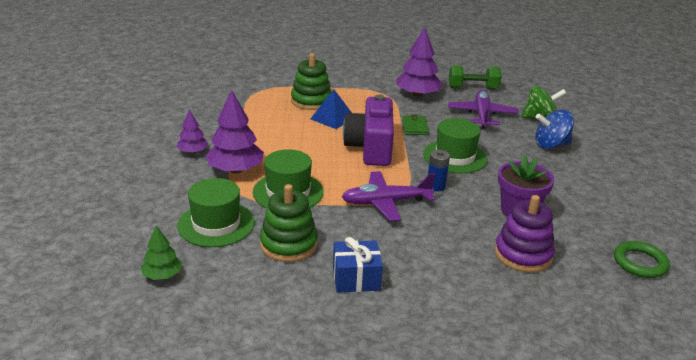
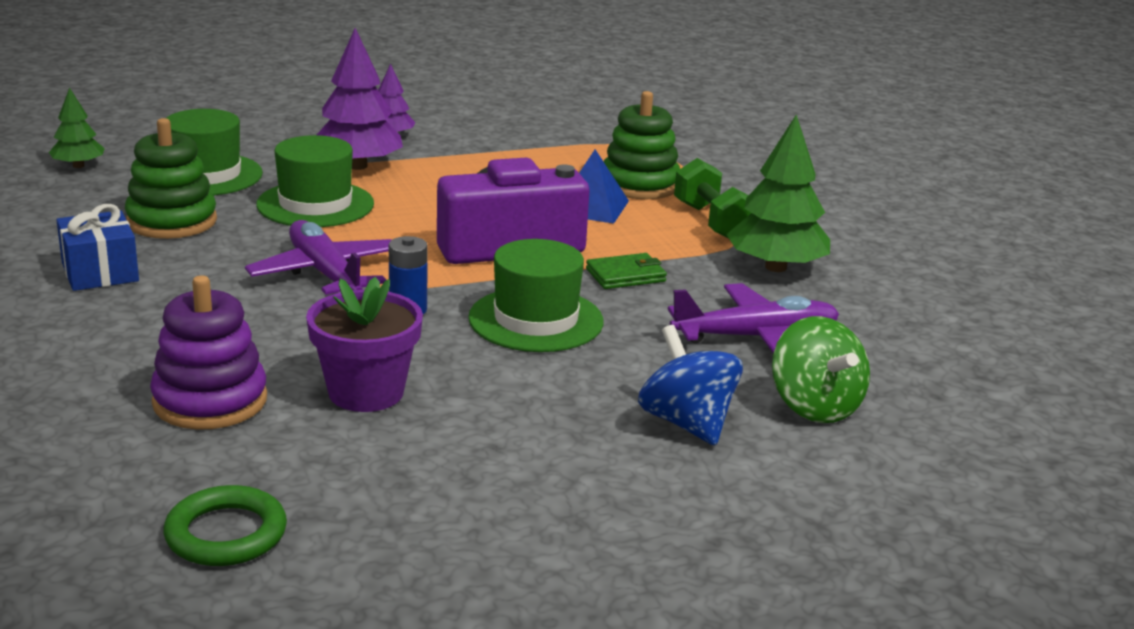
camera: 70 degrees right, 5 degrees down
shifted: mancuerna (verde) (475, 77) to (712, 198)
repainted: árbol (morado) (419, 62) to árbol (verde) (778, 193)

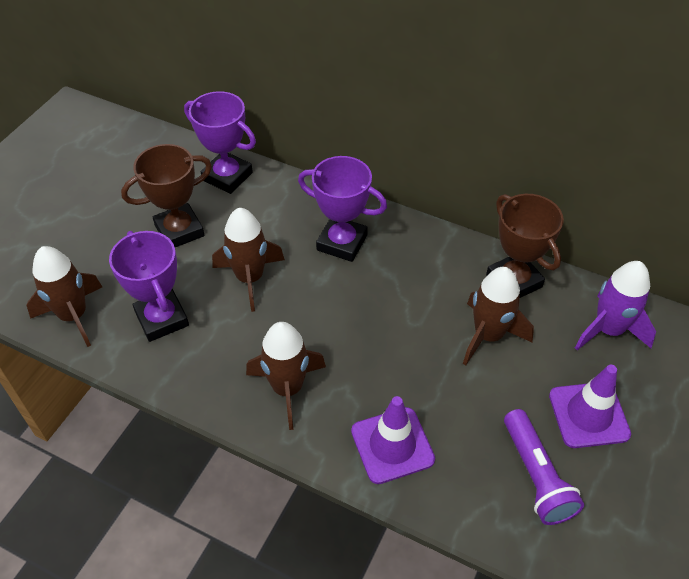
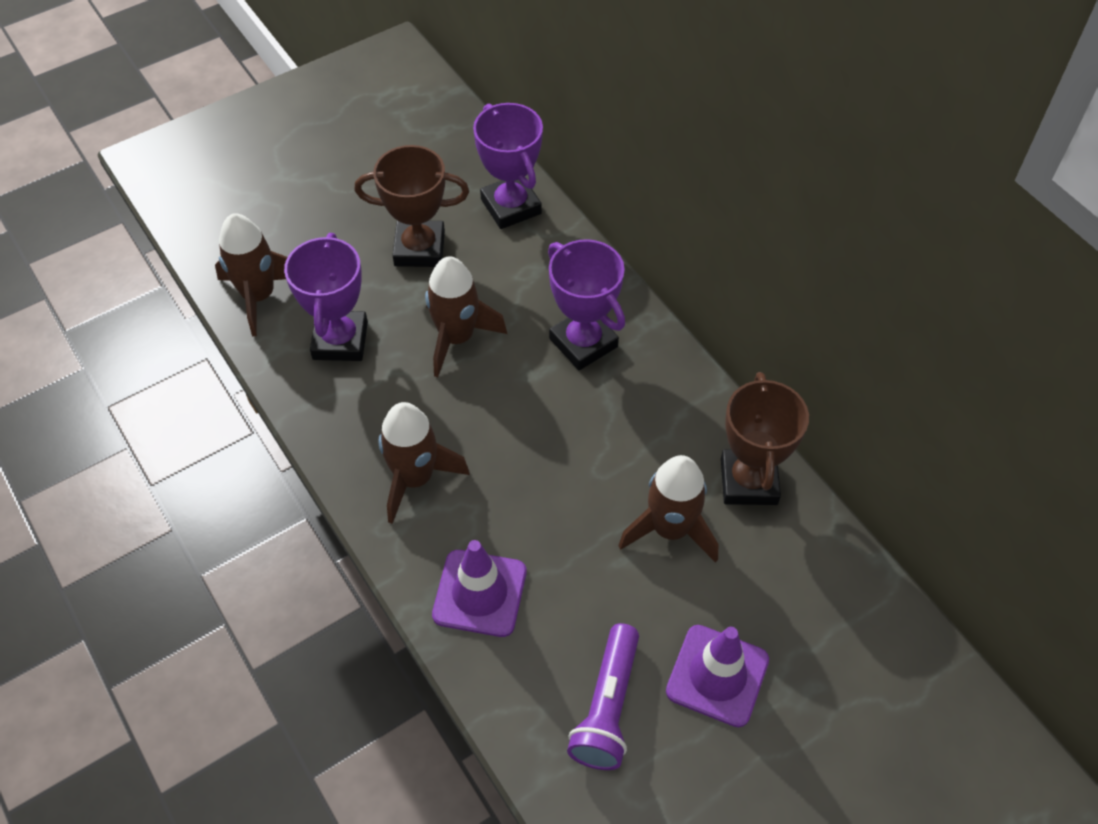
camera: 30 degrees right, 5 degrees up
gone: cohete (morado) (615, 305)

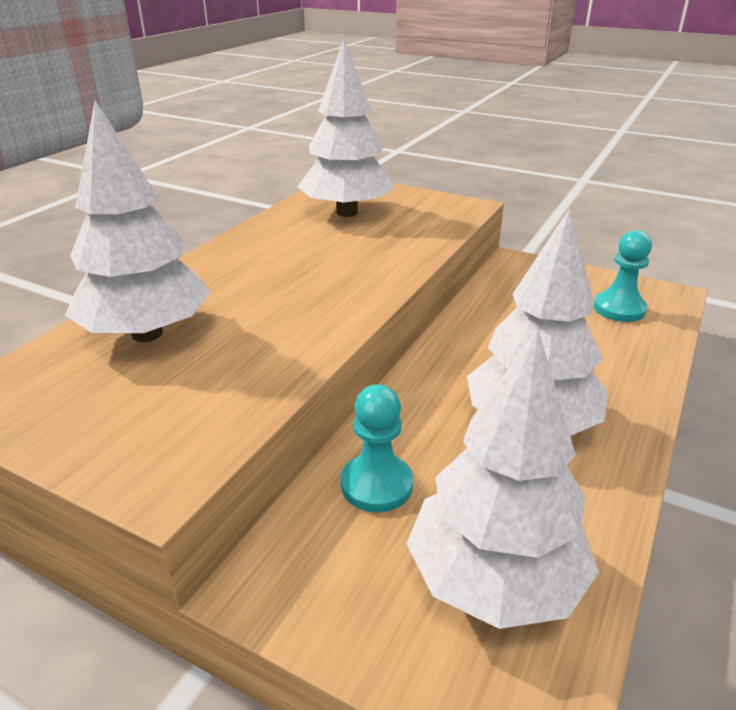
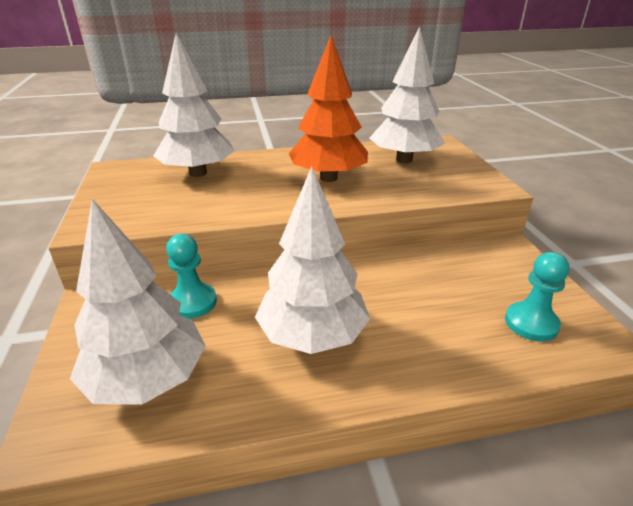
camera: 50 degrees right, 0 degrees up
new: árbol (naranja) (328, 108)

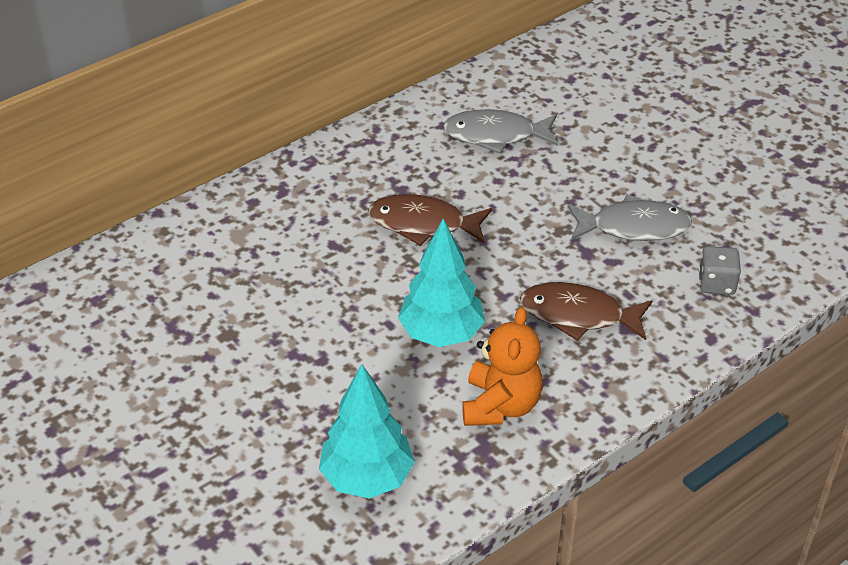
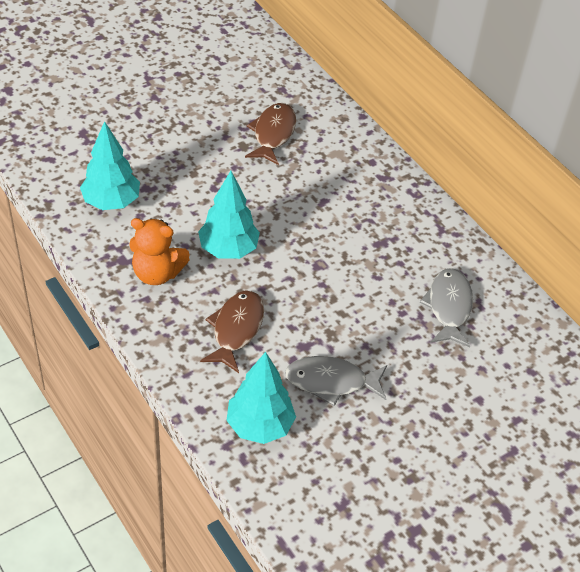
camera: 90 degrees right, 5 degrees up
shifted: pez (marrón) (430, 220) to (270, 134)
swapped: dado (gris) (720, 270) to árbol (turquesa) (261, 398)
rotated: pez (gris) (630, 217) = (336, 381) 90 degrees clockwise

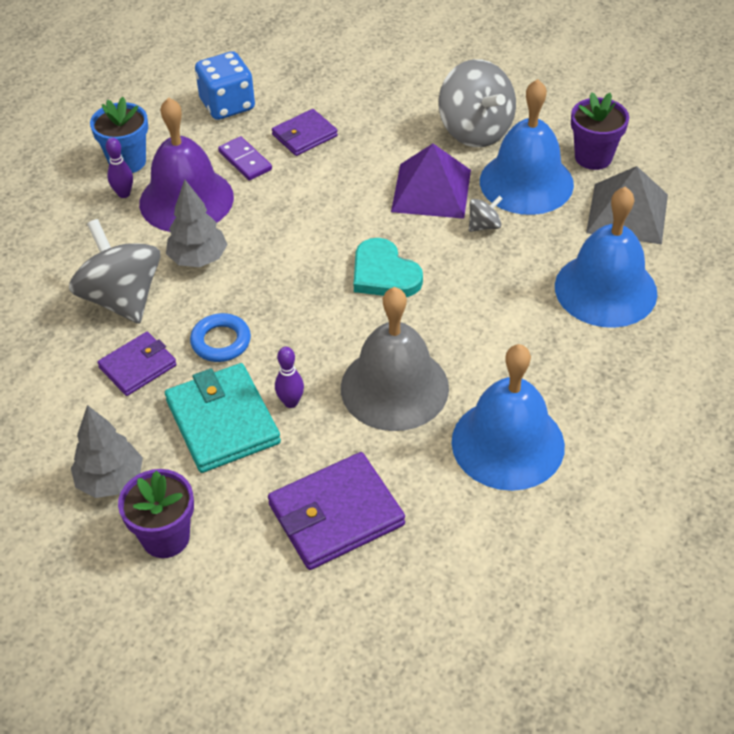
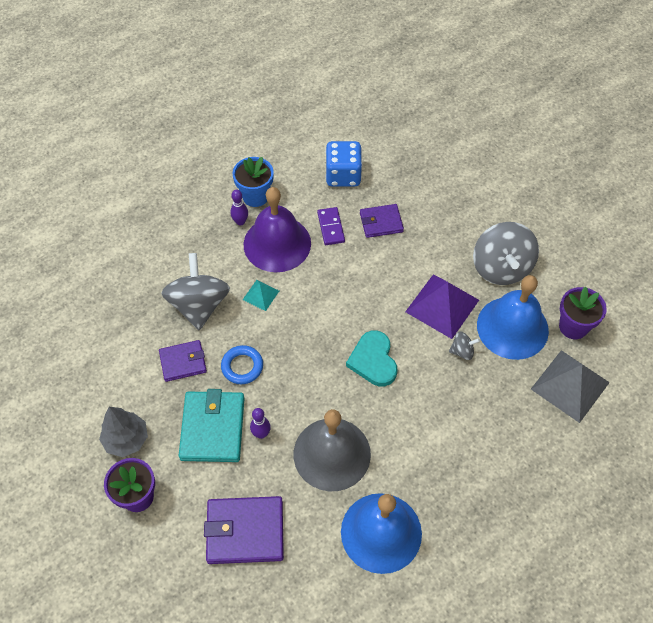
camera: 25 degrees right, 10 degrees up
gone: campana (azul) (606, 257)
swapped: árbol (gris) (197, 223) to pirámide (turquesa) (261, 295)

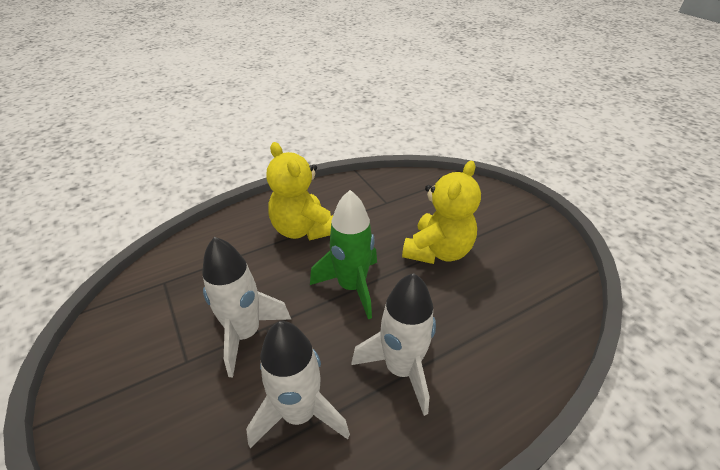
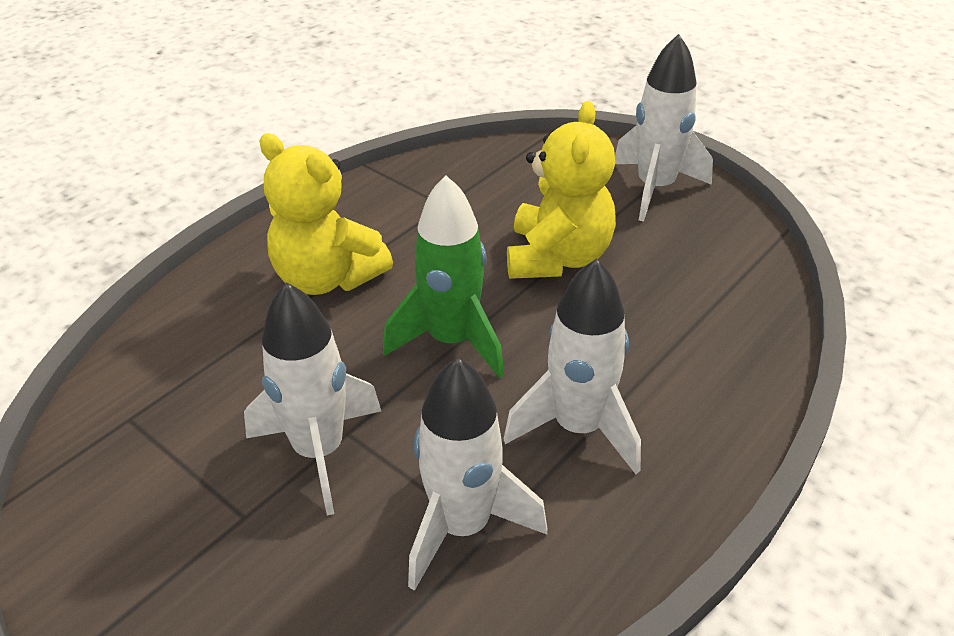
camera: 20 degrees left, 0 degrees up
new: cohete (blanco) (664, 128)

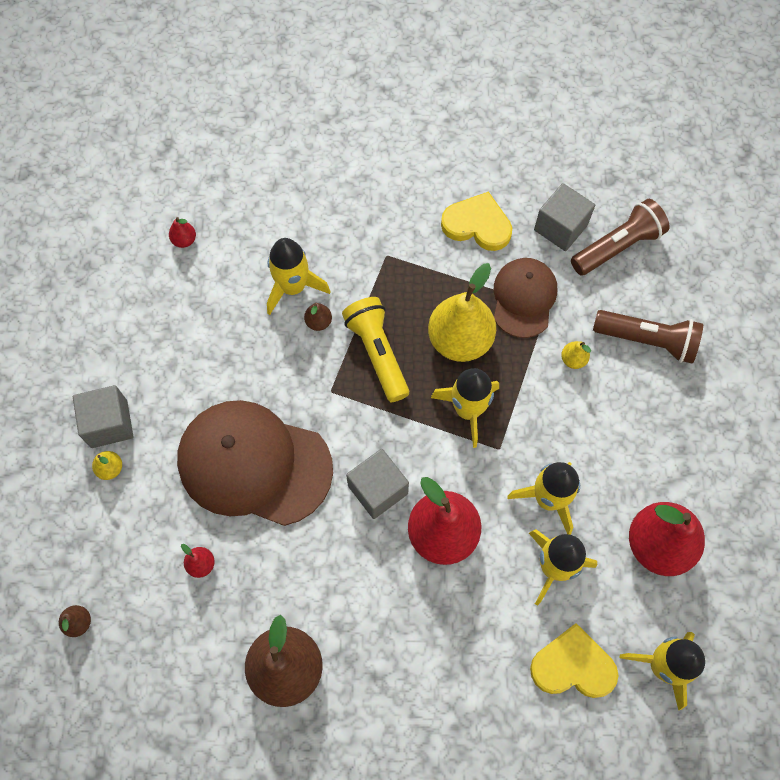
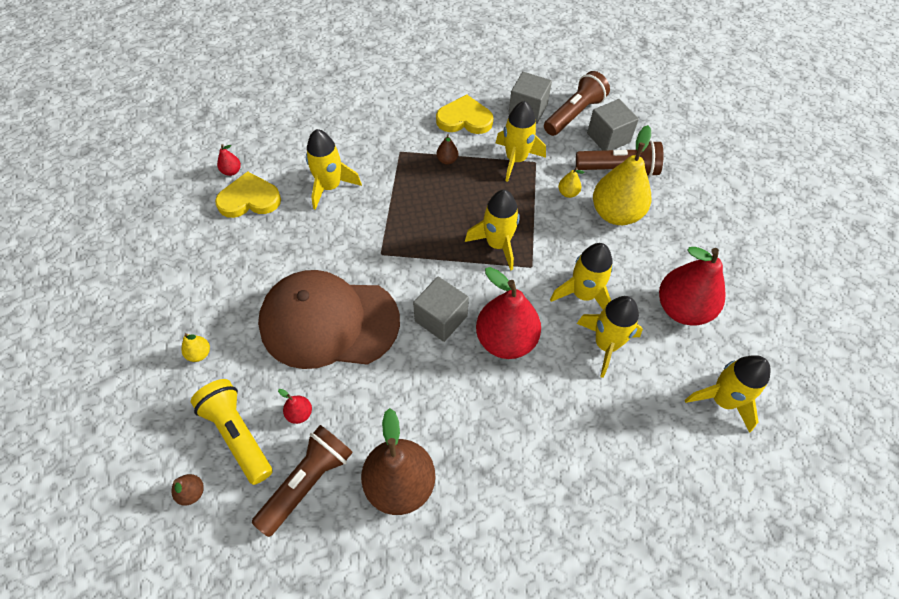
camera: 15 degrees left, 10 degrees down
new: lámpara de mano (marrón) (302, 481)
shifted: pera (amarillo) (462, 312) to (622, 175); lámpara de mano (amarillo) (375, 349) to (231, 432); pera (marrón) (318, 317) to (447, 149); cubo (gris) (103, 416) to (613, 125); corazón (amarillo) (574, 660) to (248, 194)
swapped: gorra (marrón) (525, 298) to cohete (amarillo) (521, 141)

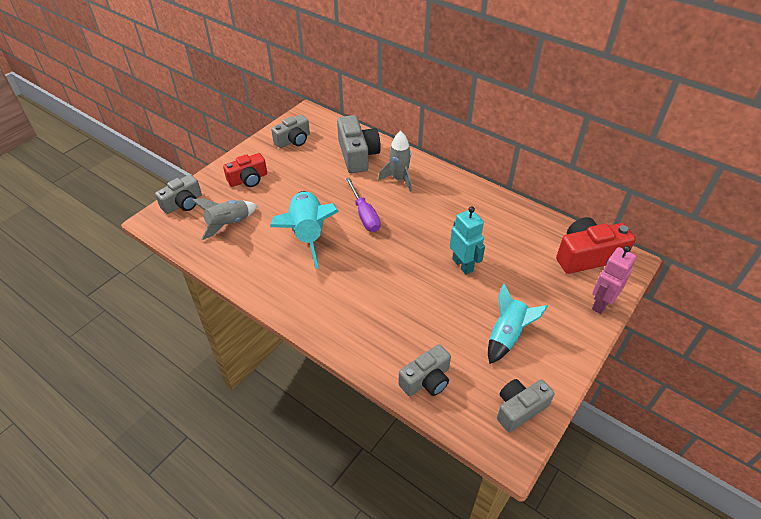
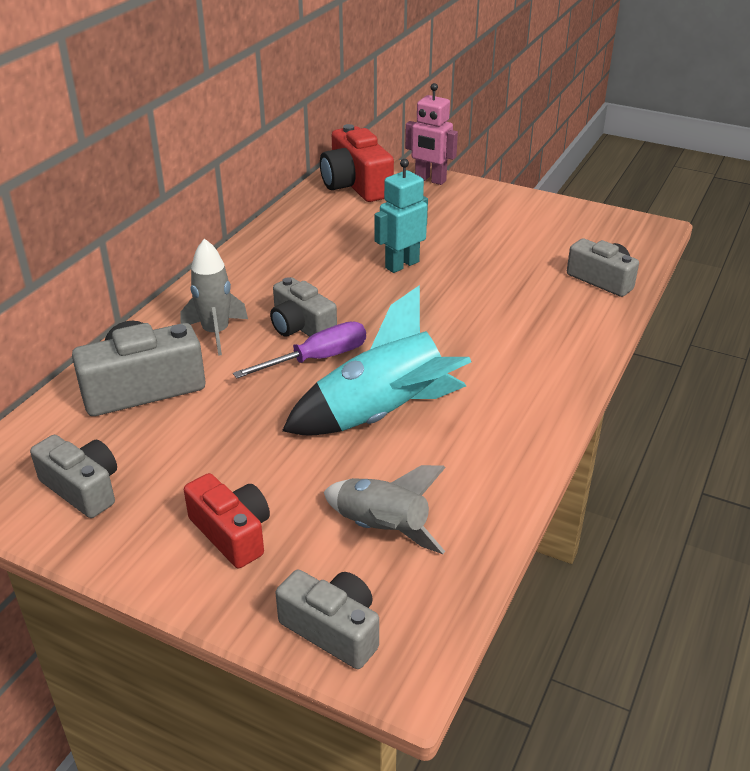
camera: 100 degrees left, 10 degrees down
gone: cohete (turquesa) (518, 324)
shifted: cámara (gris) (525, 406) to (303, 307)

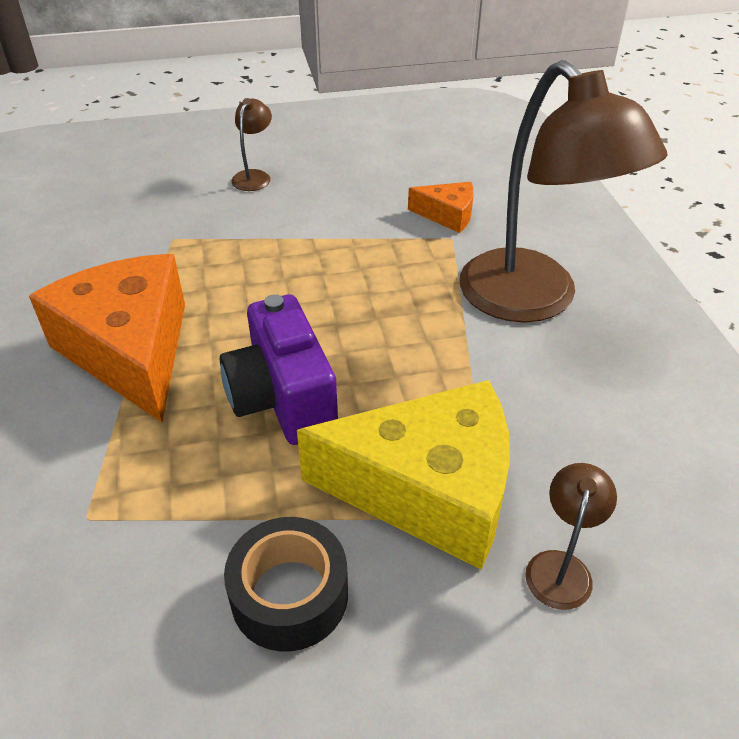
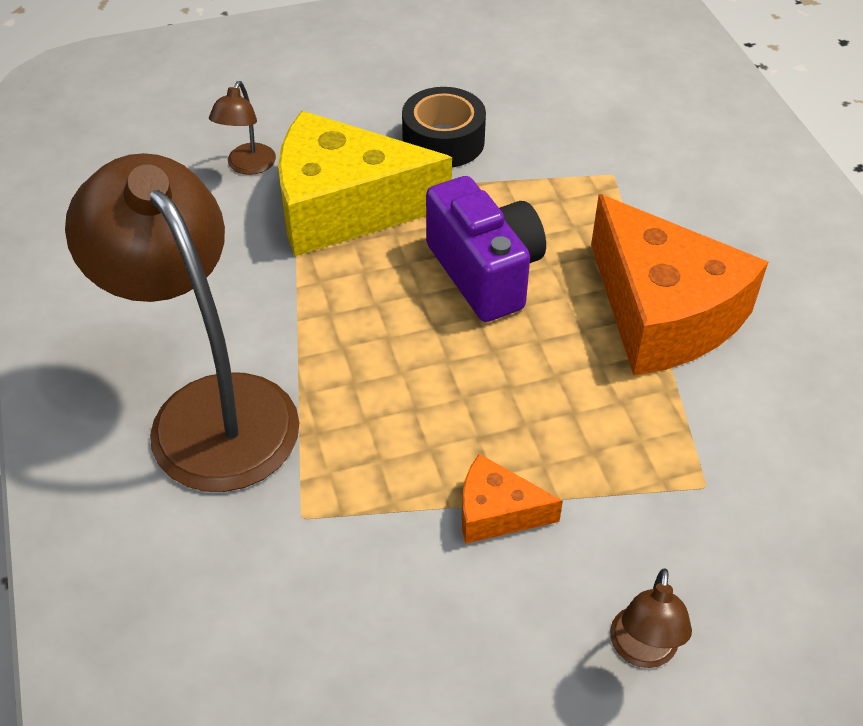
camera: 175 degrees right, 5 degrees up
shifted: queso (naranja) (441, 207) to (512, 499)

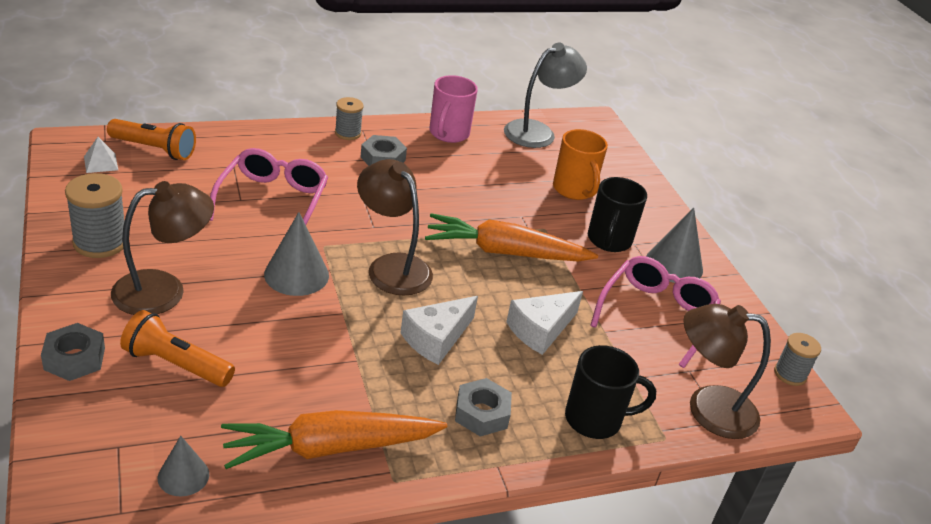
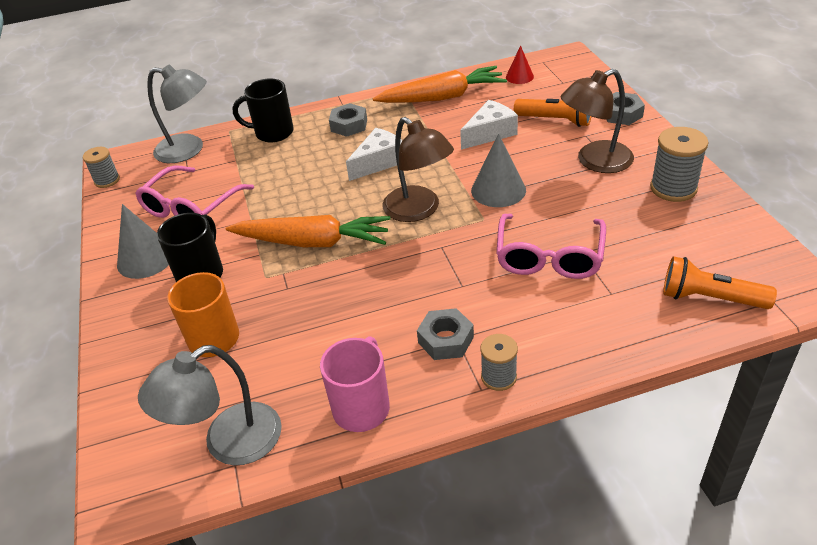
camera: 170 degrees left, 5 degrees up
gone: pirámide (blanco) (101, 155)
shifted: queso (blanco) (544, 323) to (489, 125)
repainted: lámpara (marrón) (727, 371) to lámpara (gris) (177, 114); cono (gris) (183, 466) to cono (rojo) (520, 64)

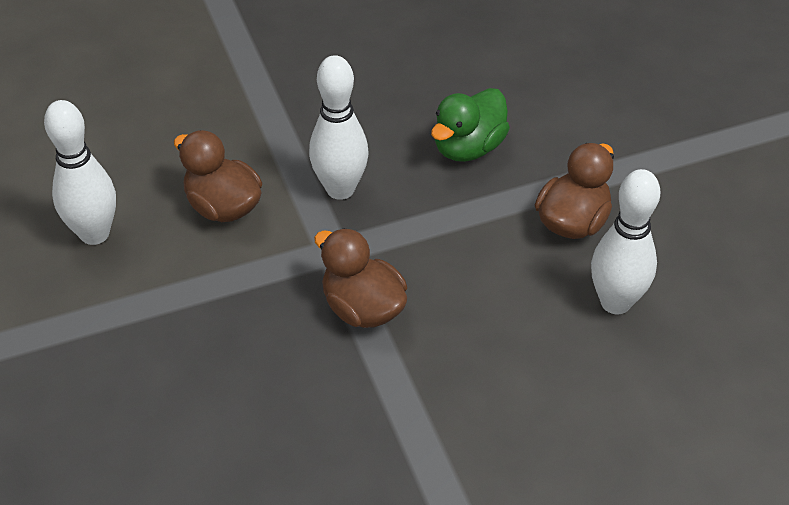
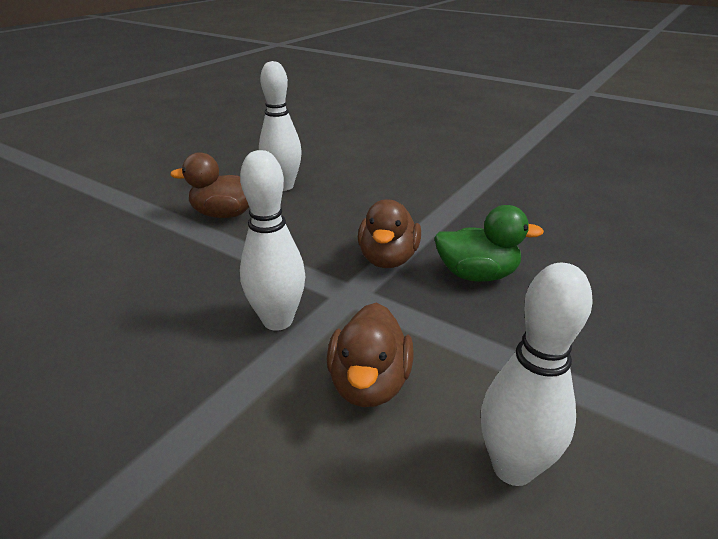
camera: 125 degrees left, 15 degrees down
shifted: pato (verde) (470, 125) to (489, 243)

